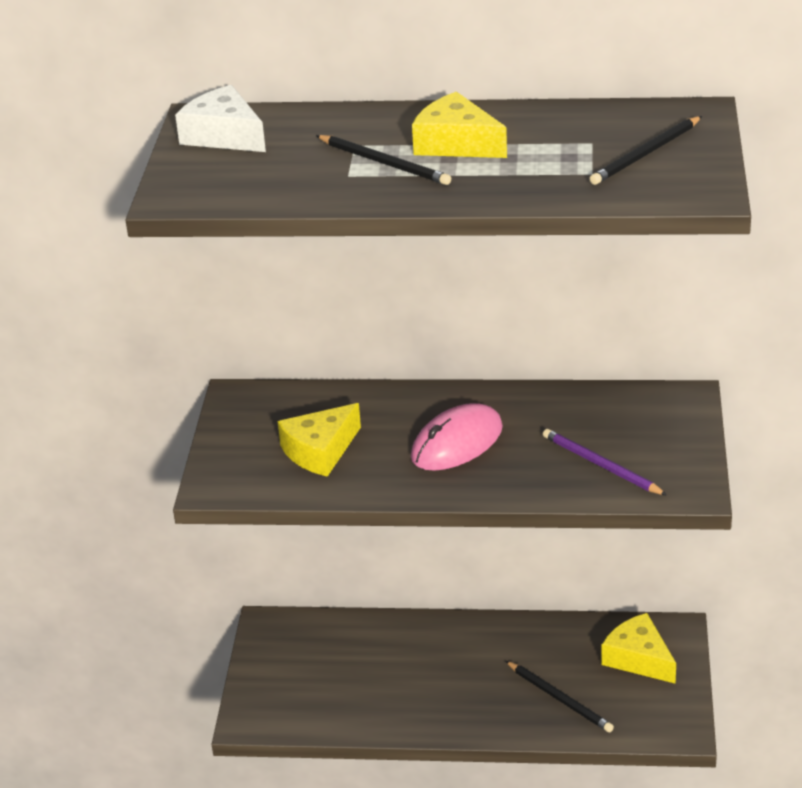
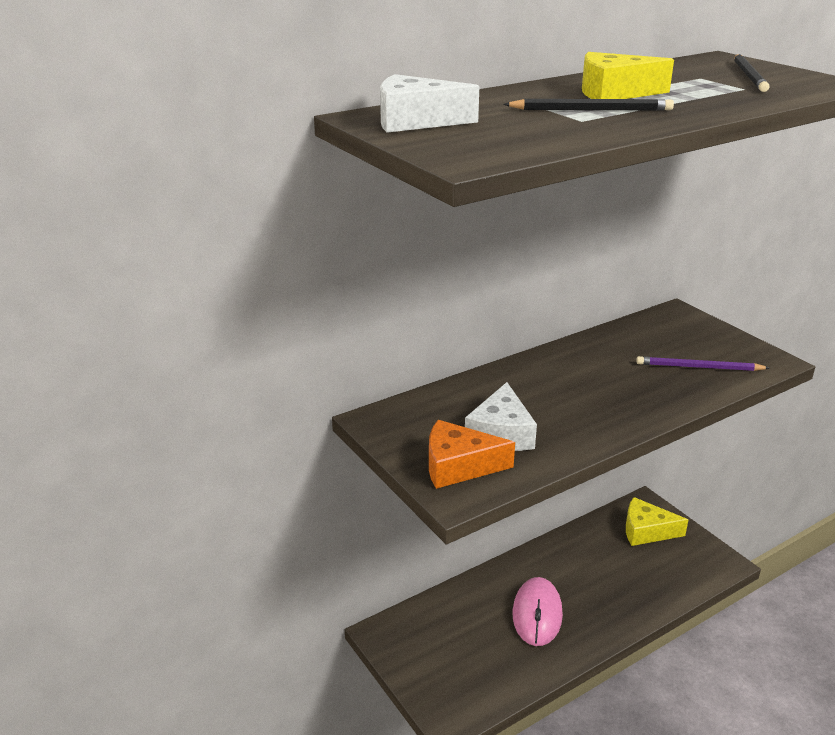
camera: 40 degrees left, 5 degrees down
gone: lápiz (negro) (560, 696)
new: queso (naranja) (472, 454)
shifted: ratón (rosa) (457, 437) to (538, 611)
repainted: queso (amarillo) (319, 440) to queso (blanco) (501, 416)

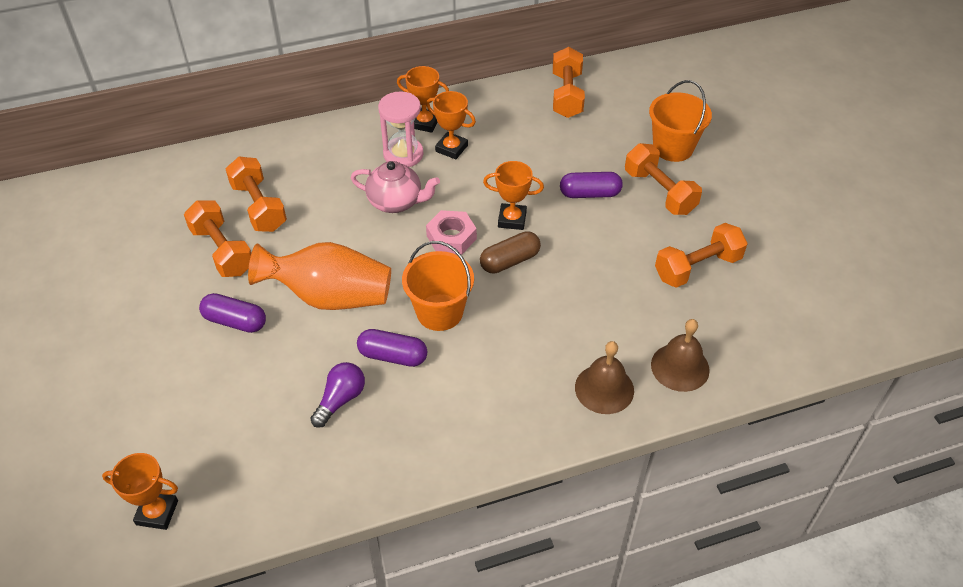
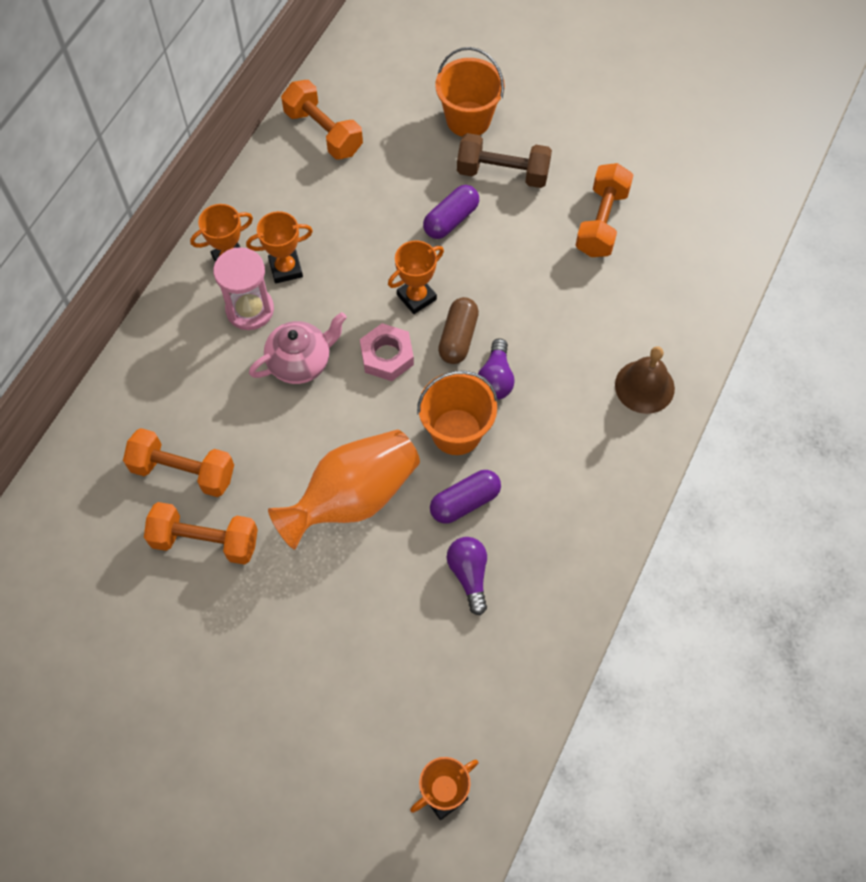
camera: 45 degrees left, 15 degrees up
gone: cápsula (morado) (232, 313); campana (marrón) (680, 355)
new: bombilla (morado) (496, 369)
repainted: mancuerna (naranja) (663, 179) to mancuerna (marrón) (504, 160)

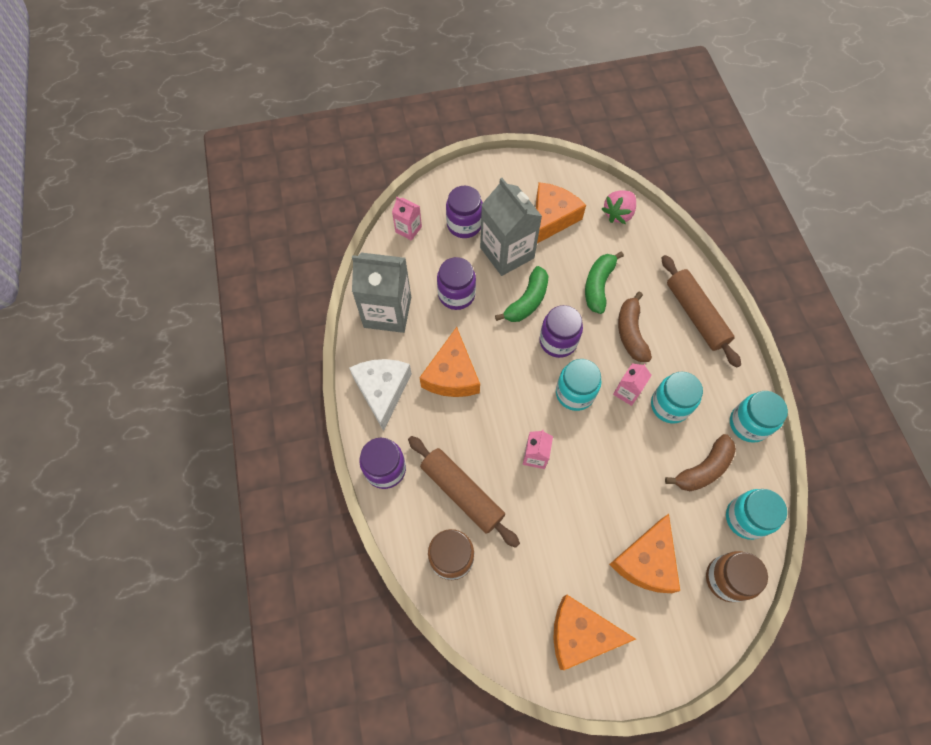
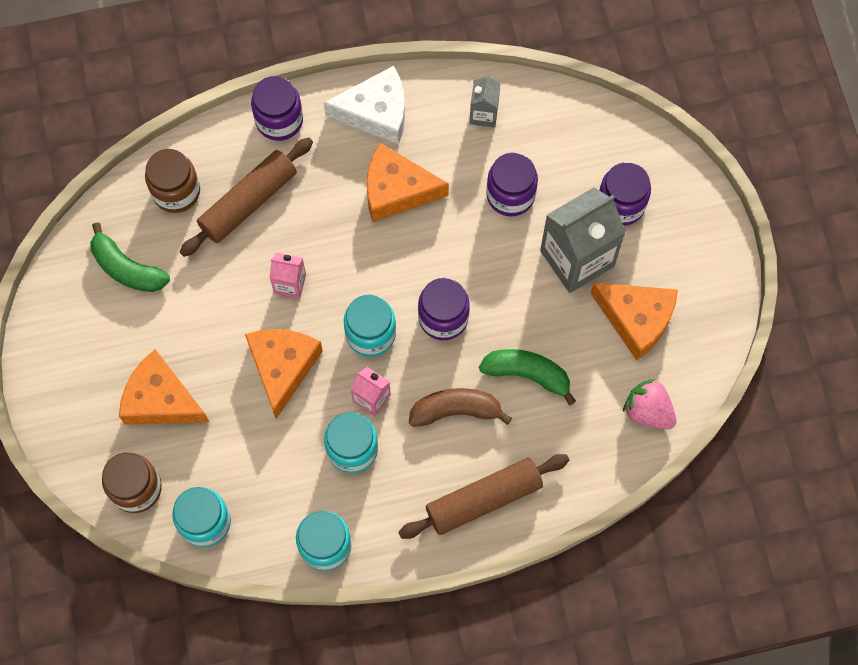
camera: 90 degrees right, 5 degrees up
gone: cartón de leche (rosa) (407, 219); plátano (marrón) (700, 462)
shifted: plátano (verde) (521, 294) to (130, 257); queso (naranja) (594, 632) to (284, 374)
scaled: cartón de leche (gris) (381, 293) = (484, 100) x0.49

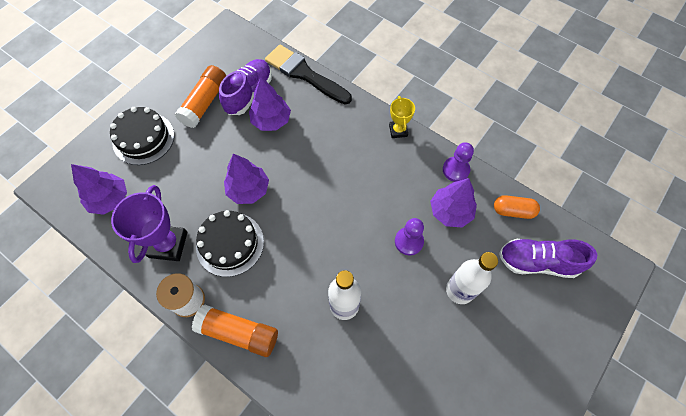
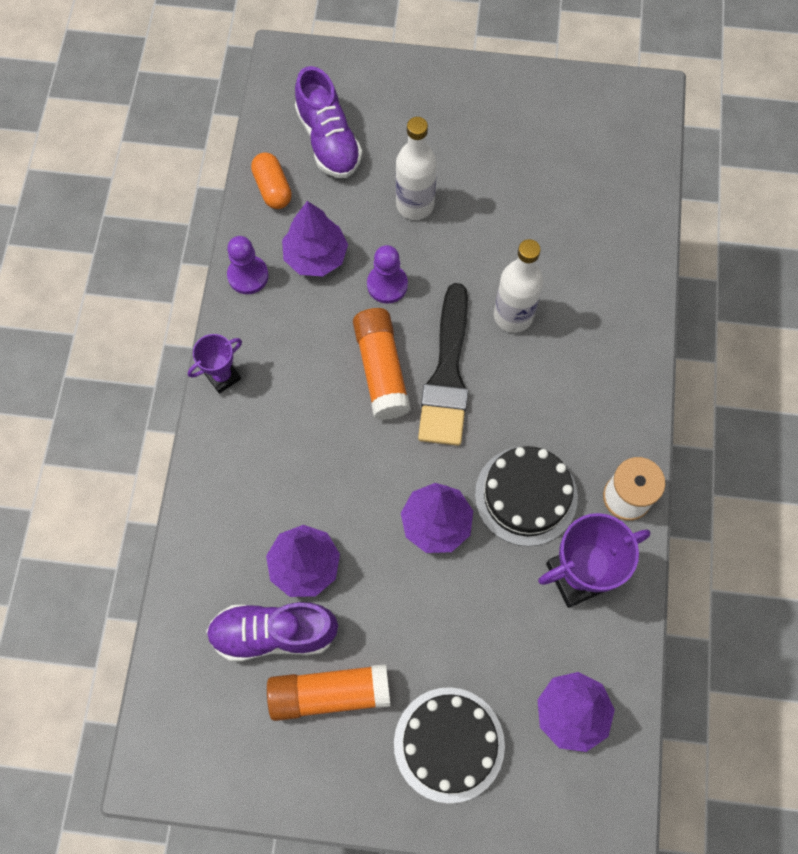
camera: 120 degrees left, 5 degrees up
shifted: pincel (negro) (308, 74) to (443, 364); barra de pegamento (naranja) (235, 330) to (382, 364)
repainted: trofeo (amarillo) (402, 117) to trofeo (morado) (215, 364)

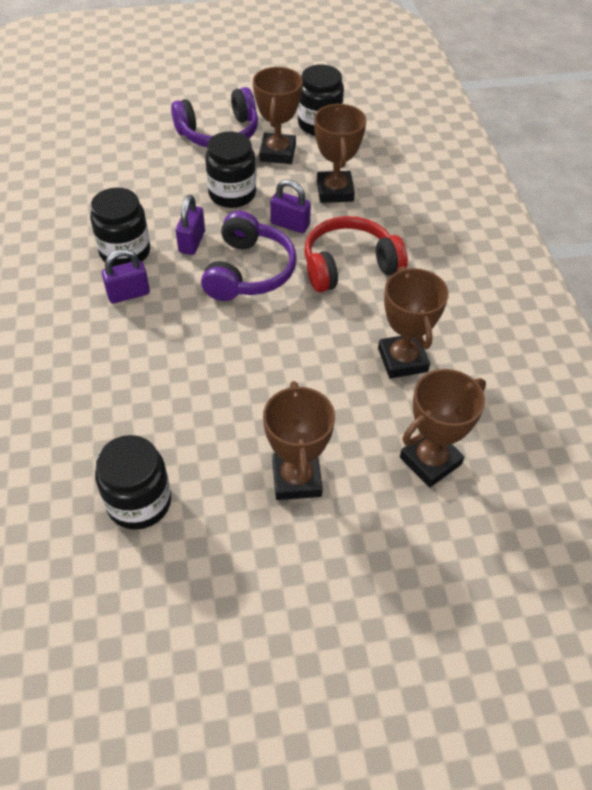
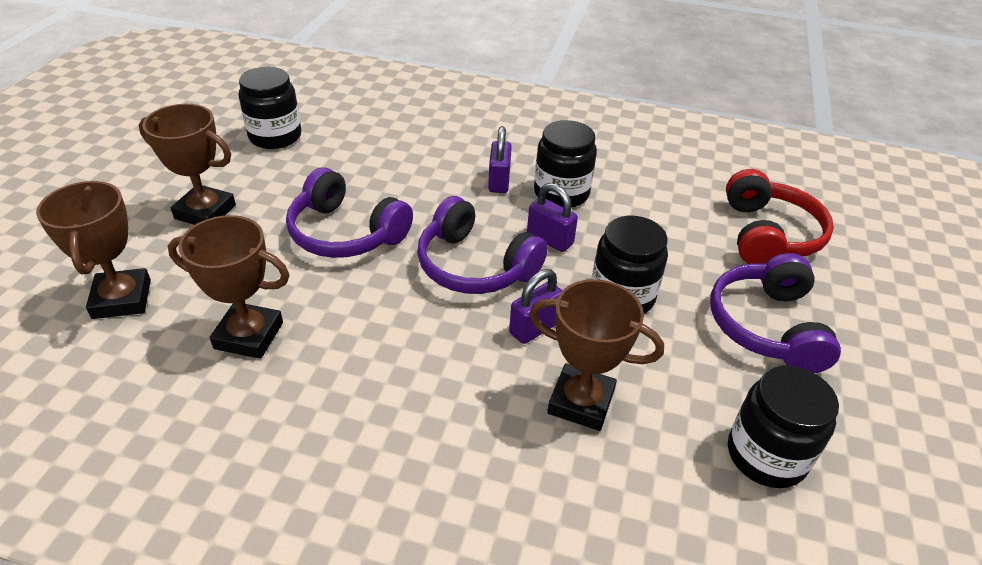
camera: 115 degrees right, 10 degrees down
gone: trofeo (marrón) (277, 115)
new: auriculares (morado) (349, 212)
shifted: auriculares (rojo) (356, 254) to (780, 216)

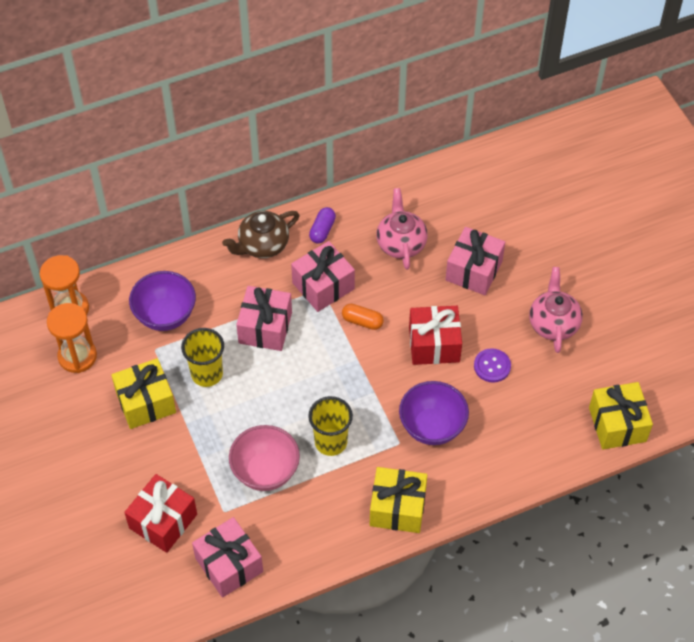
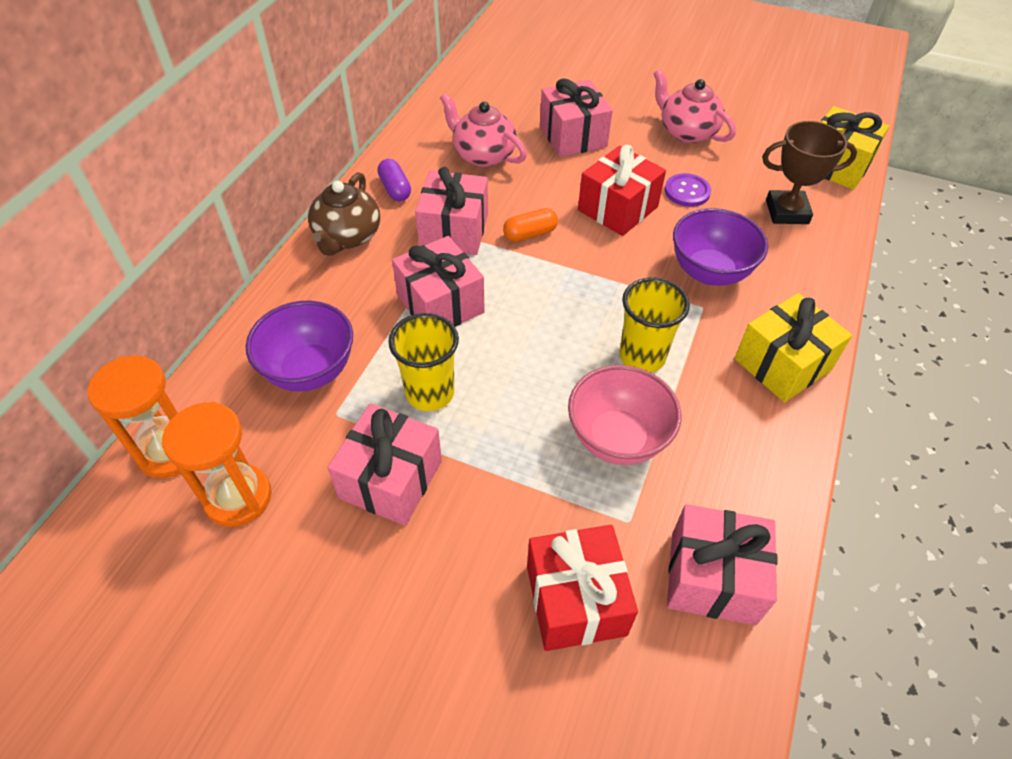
camera: 45 degrees left, 5 degrees down
new: trofeo (marrón) (809, 172)
repainted: regalo (amarillo) (143, 393) to regalo (rosa) (385, 464)

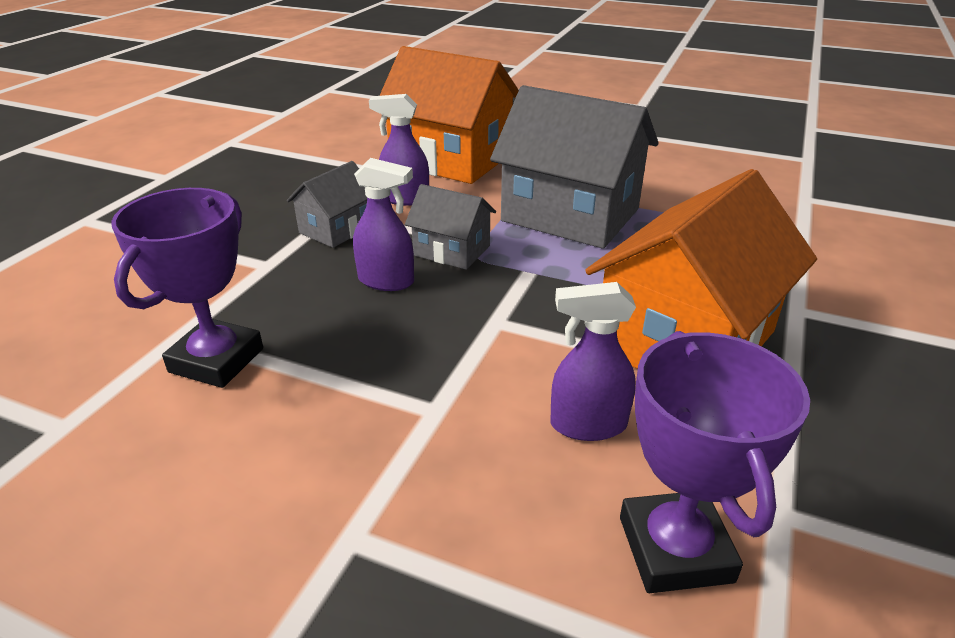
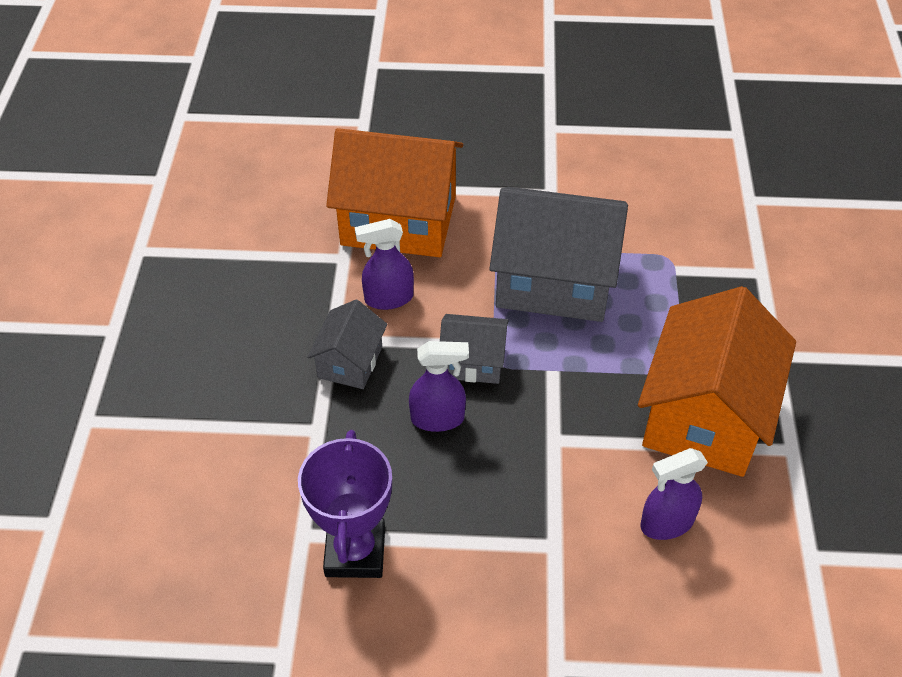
camera: 20 degrees left, 15 degrees up
gone: trofeo (morado) (715, 462)

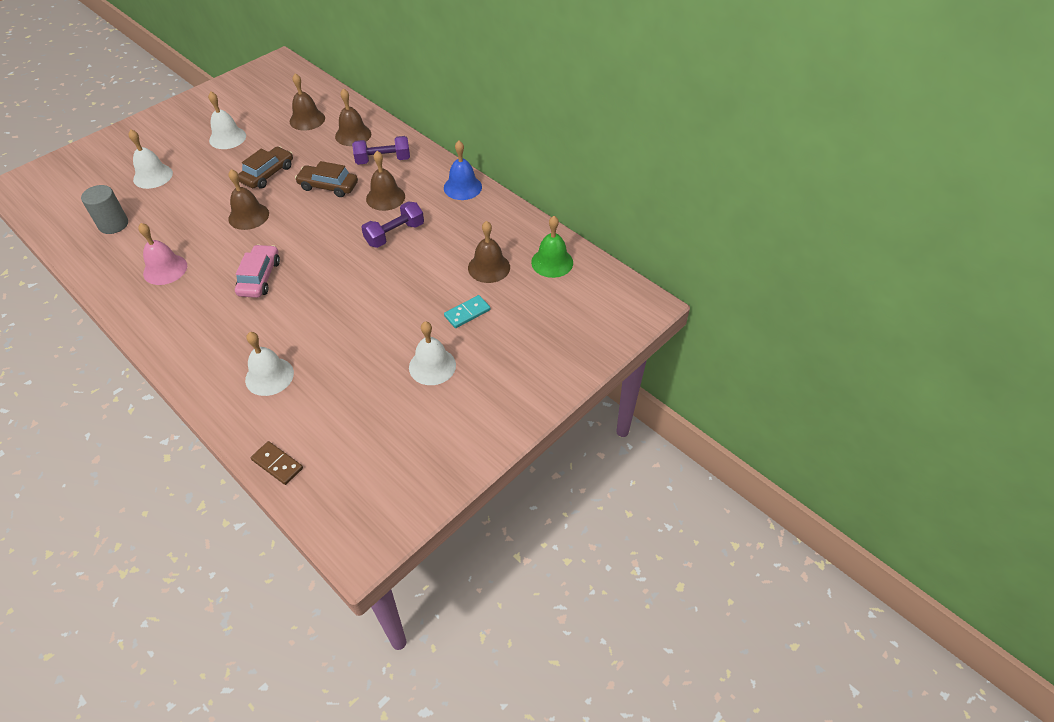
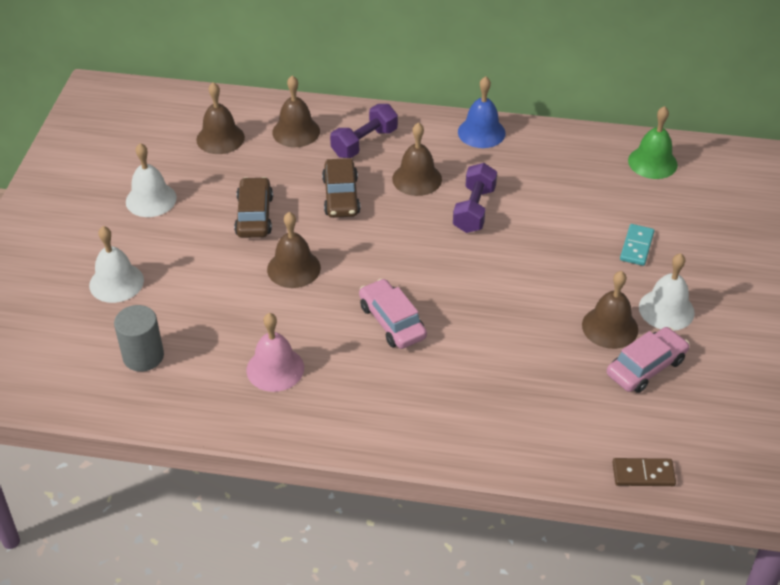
camera: 35 degrees left, 5 degrees down
gone: campana (blanco) (269, 364)
new: coche (rosa) (648, 360)
shifted: campana (marrón) (489, 252) to (610, 310)
rotated: coche (marrón) (326, 179) = (341, 188) 75 degrees counterclockwise

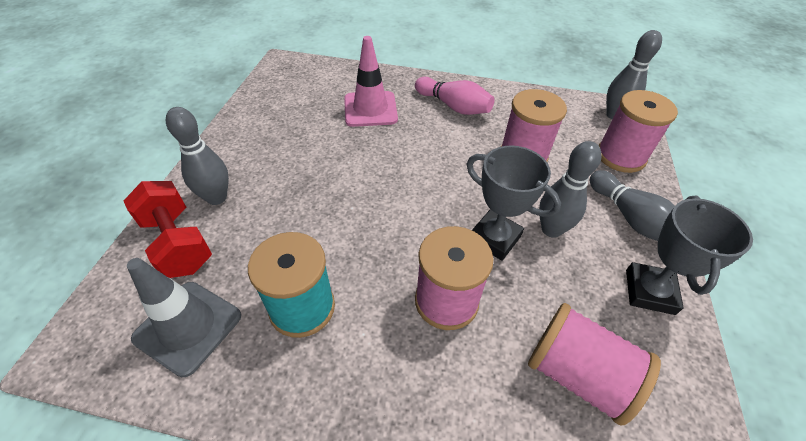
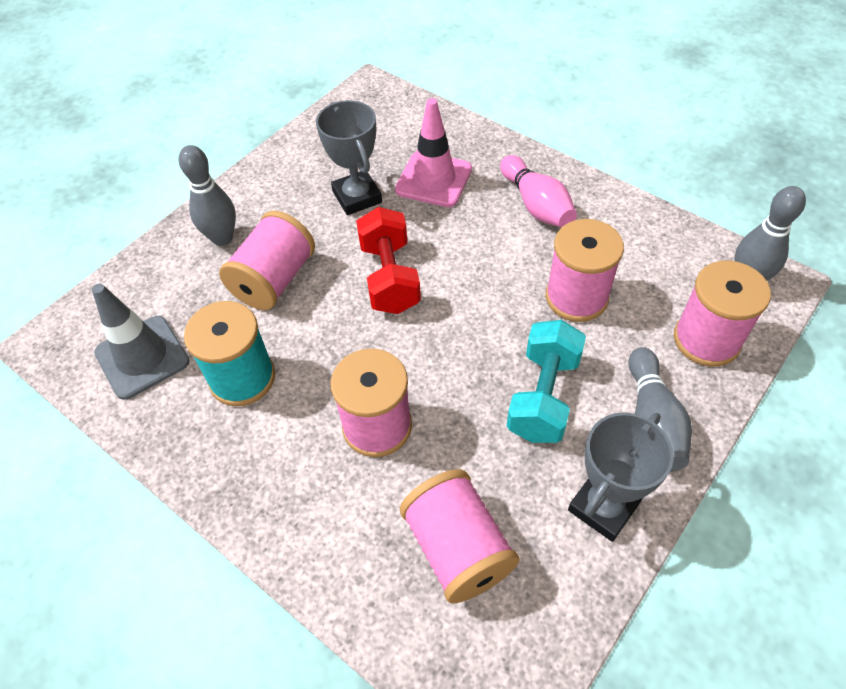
camera: 30 degrees right, 5 degrees up
new: carrete (rosa) (267, 260)
shifted: trofeo (gris) (514, 203) to (349, 157); mancuerna (rojo) (167, 229) to (388, 260)
swapped: bolo (gris) (570, 189) to mancuerna (turquesa) (546, 381)

